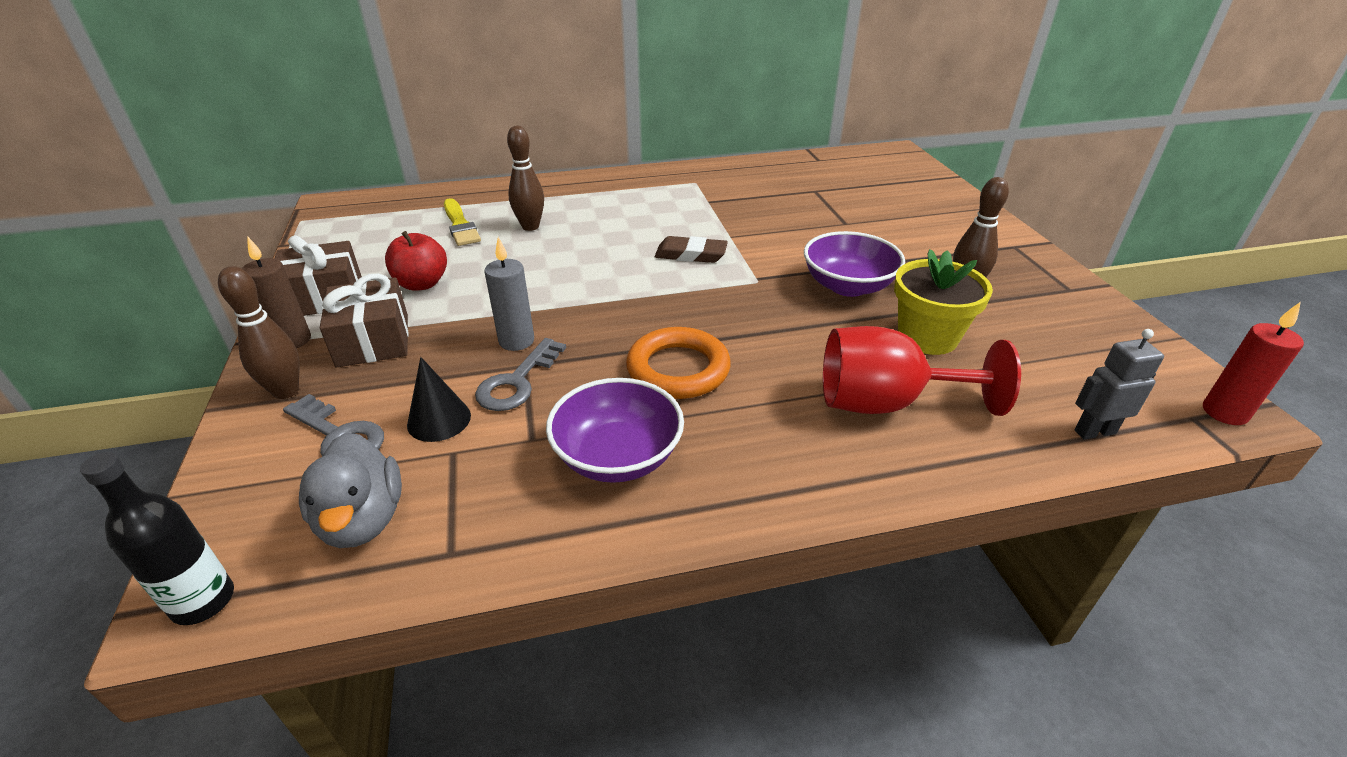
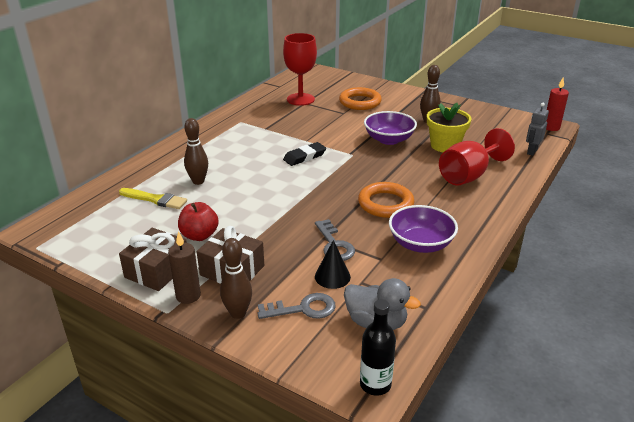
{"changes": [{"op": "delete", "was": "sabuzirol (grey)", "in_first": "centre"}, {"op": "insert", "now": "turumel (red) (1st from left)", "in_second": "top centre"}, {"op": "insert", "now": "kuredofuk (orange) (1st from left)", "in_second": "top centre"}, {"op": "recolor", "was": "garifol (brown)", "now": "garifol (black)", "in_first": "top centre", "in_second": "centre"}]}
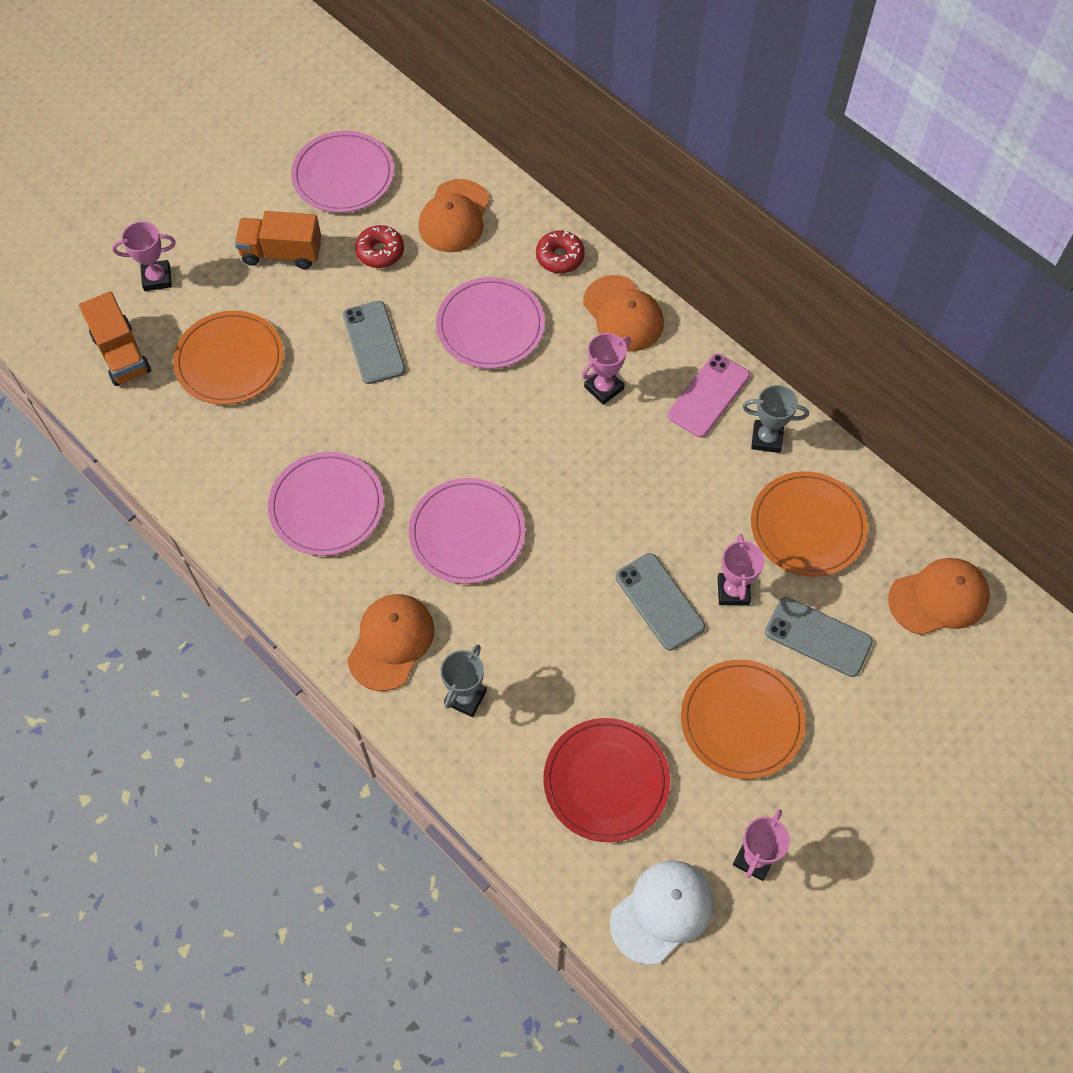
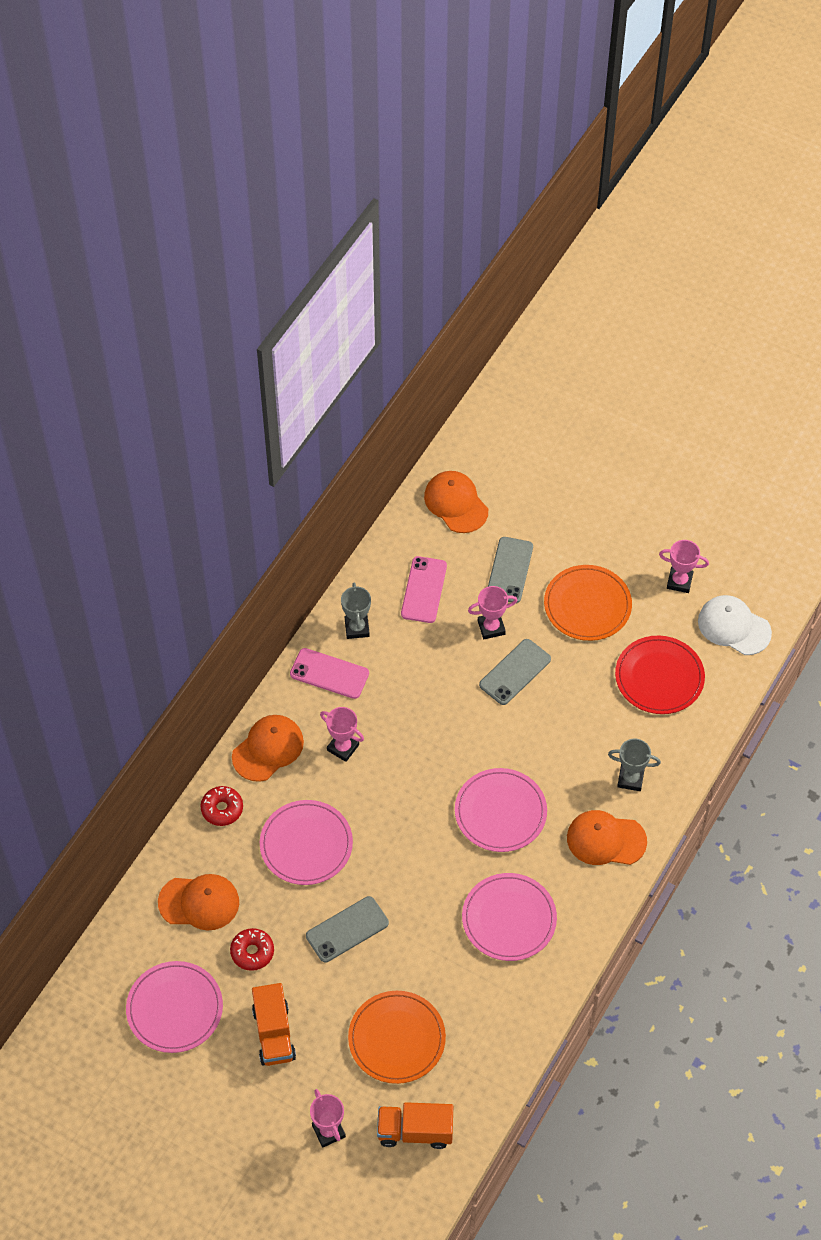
{"changes": [{"op": "replace", "was": "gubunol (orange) (3rd from left)", "now": "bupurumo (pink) (2nd from left)", "in_first": "middle right", "in_second": "centre"}, {"op": "rotate", "was": "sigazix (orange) (1st from left in the first image)", "in_first": "top left", "in_second": "bottom centre", "clockwise": -135}]}
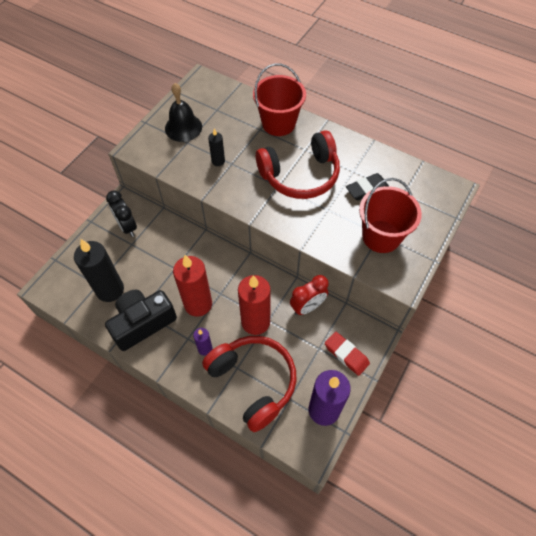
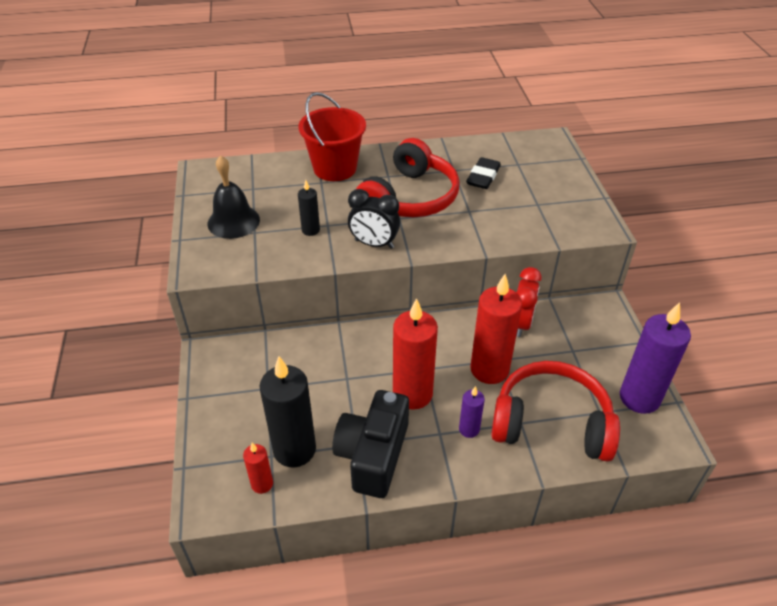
{"changes": [{"op": "delete", "was": "garifol (red)", "in_first": "centre"}, {"op": "delete", "was": "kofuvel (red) (2nd from left)", "in_first": "middle right"}, {"op": "insert", "now": "sabuzirol (red) (1st from left)", "in_second": "bottom left"}, {"op": "move", "was": "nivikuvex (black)", "in_first": "middle left", "in_second": "centre"}]}
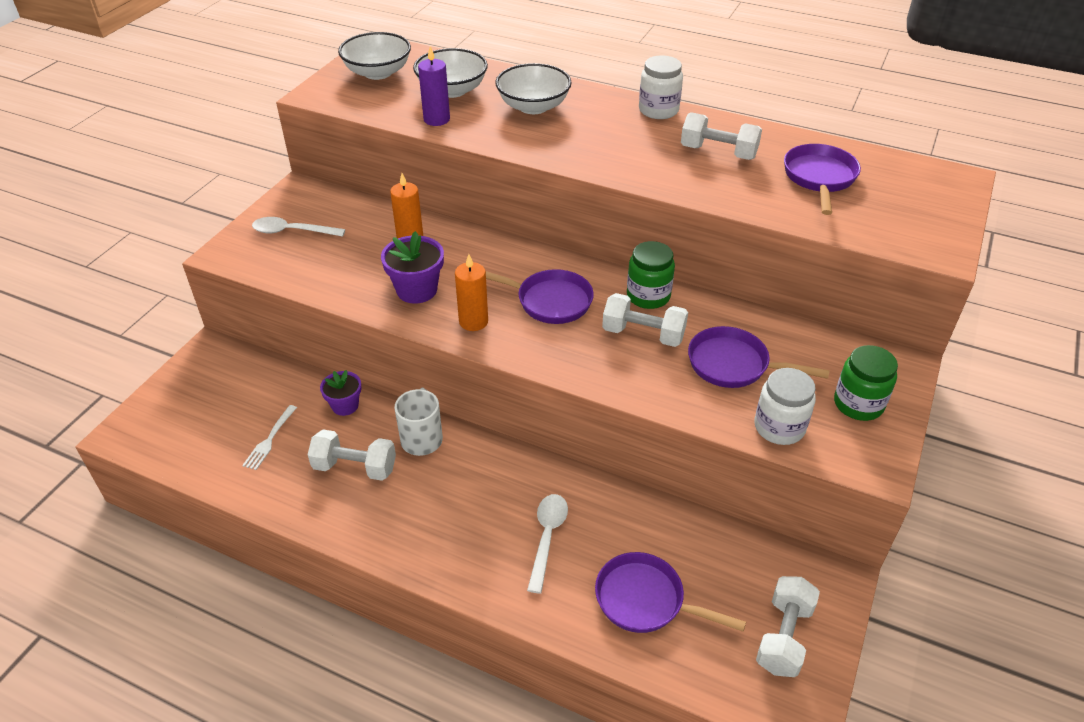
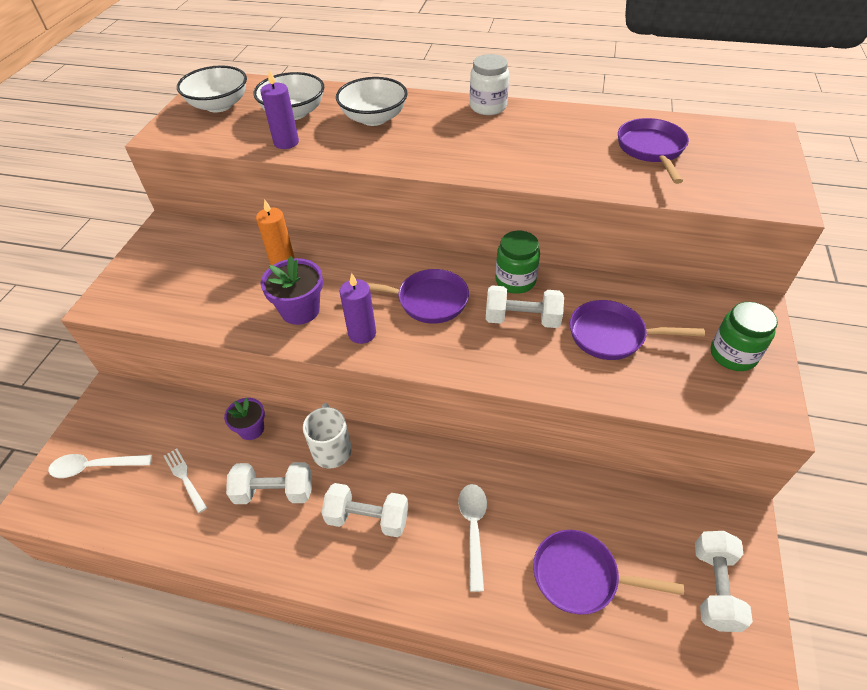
{"changes": [{"op": "delete", "was": "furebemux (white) (2nd from left)", "in_first": "middle right"}, {"op": "move", "was": "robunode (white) (1st from left)", "in_first": "top left", "in_second": "bottom left"}, {"op": "move", "was": "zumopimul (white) (3rd from left in the first image)", "now": "zumopimul (white) (2nd from left)", "in_first": "top centre", "in_second": "bottom centre"}, {"op": "recolor", "was": "sabuzirol (orange) (2nd from left)", "now": "sabuzirol (purple) (2nd from left)", "in_first": "centre", "in_second": "centre"}, {"op": "rotate", "was": "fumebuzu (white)", "in_first": "middle left", "in_second": "bottom left", "clockwise": 135}]}
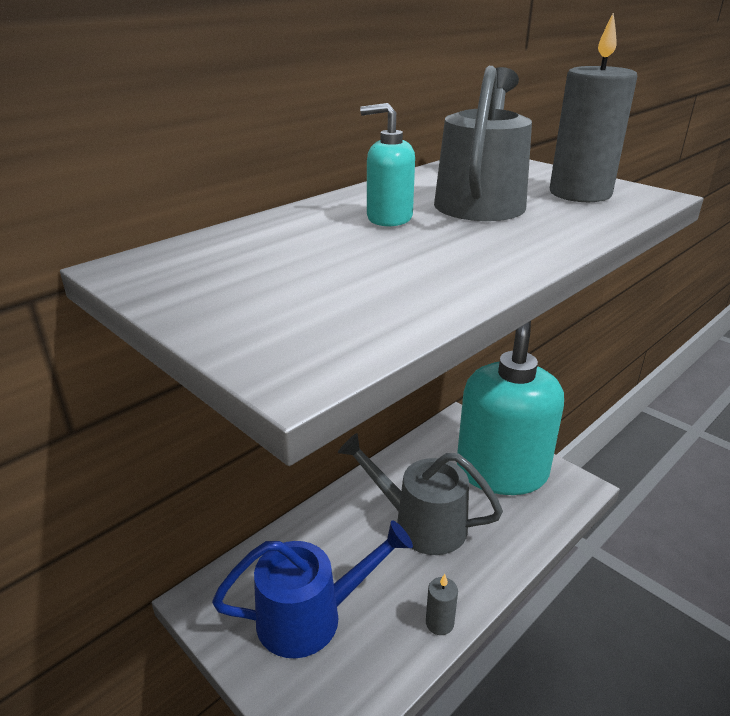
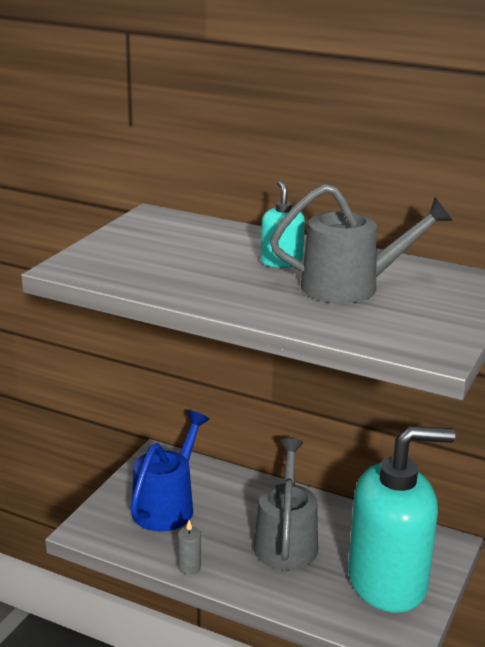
{"changes": [{"op": "delete", "was": "sabuzirol (grey) (2nd from left)", "in_first": "top right"}, {"op": "rotate", "was": "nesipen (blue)", "in_first": "bottom centre", "in_second": "bottom centre", "clockwise": -120}]}
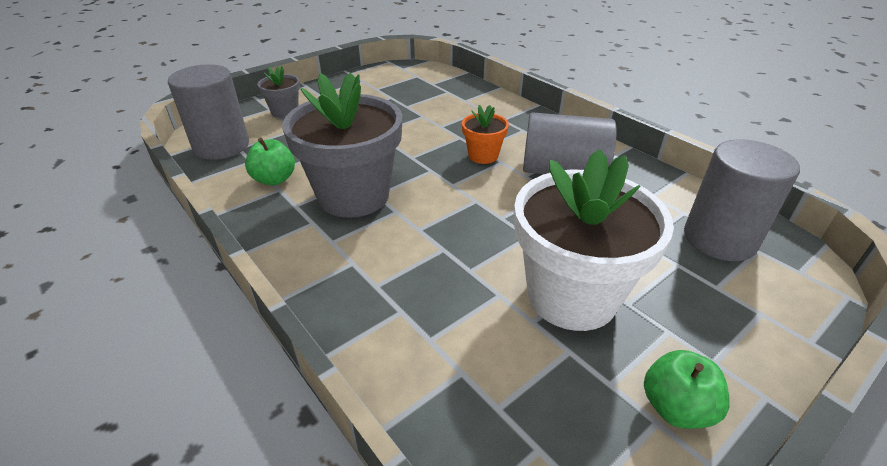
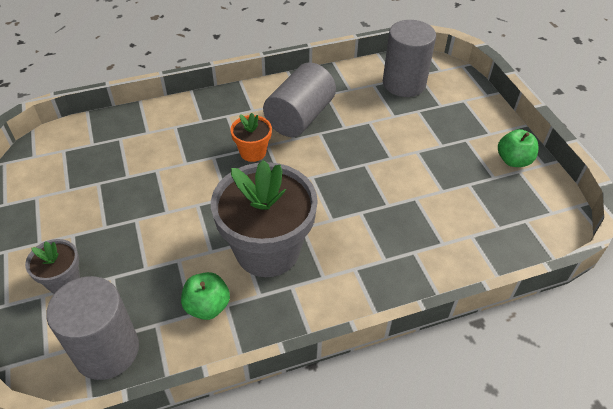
{"changes": [{"op": "delete", "was": "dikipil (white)", "in_first": "middle right"}]}
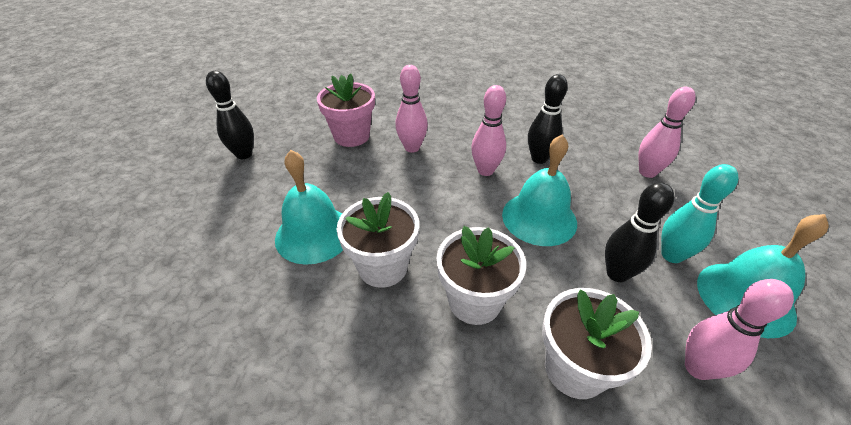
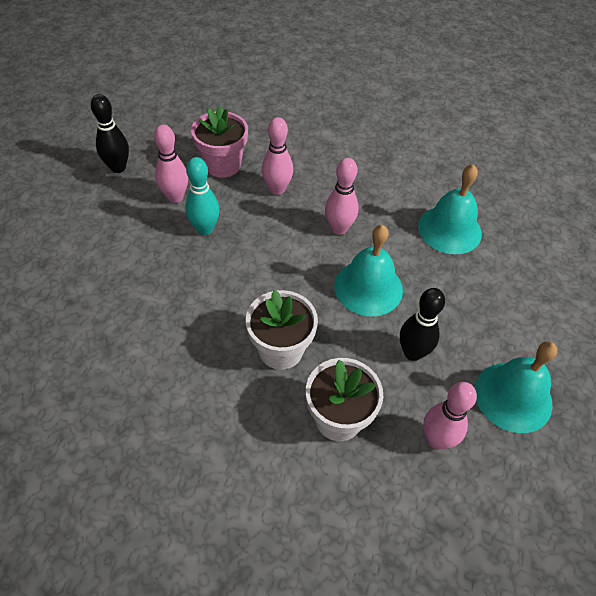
{"changes": [{"op": "delete", "was": "dikipil (white) (1st from left)", "in_first": "centre"}, {"op": "delete", "was": "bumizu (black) (2nd from left)", "in_first": "top centre"}, {"op": "move", "was": "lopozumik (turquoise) (1st from left in the first image)", "now": "lopozumik (turquoise) (2nd from left)", "in_first": "centre", "in_second": "middle right"}, {"op": "move", "was": "bumizu (pink) (3rd from left in the first image)", "now": "bumizu (pink) (1st from left)", "in_first": "top right", "in_second": "top left"}, {"op": "move", "was": "bumizu (turquoise)", "in_first": "middle right", "in_second": "top centre"}]}
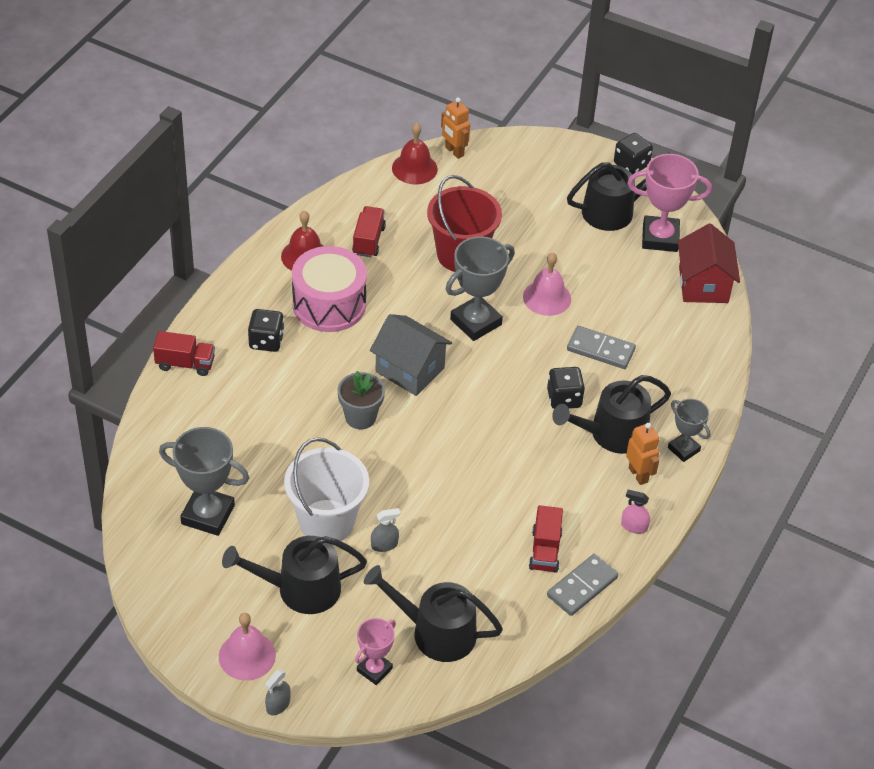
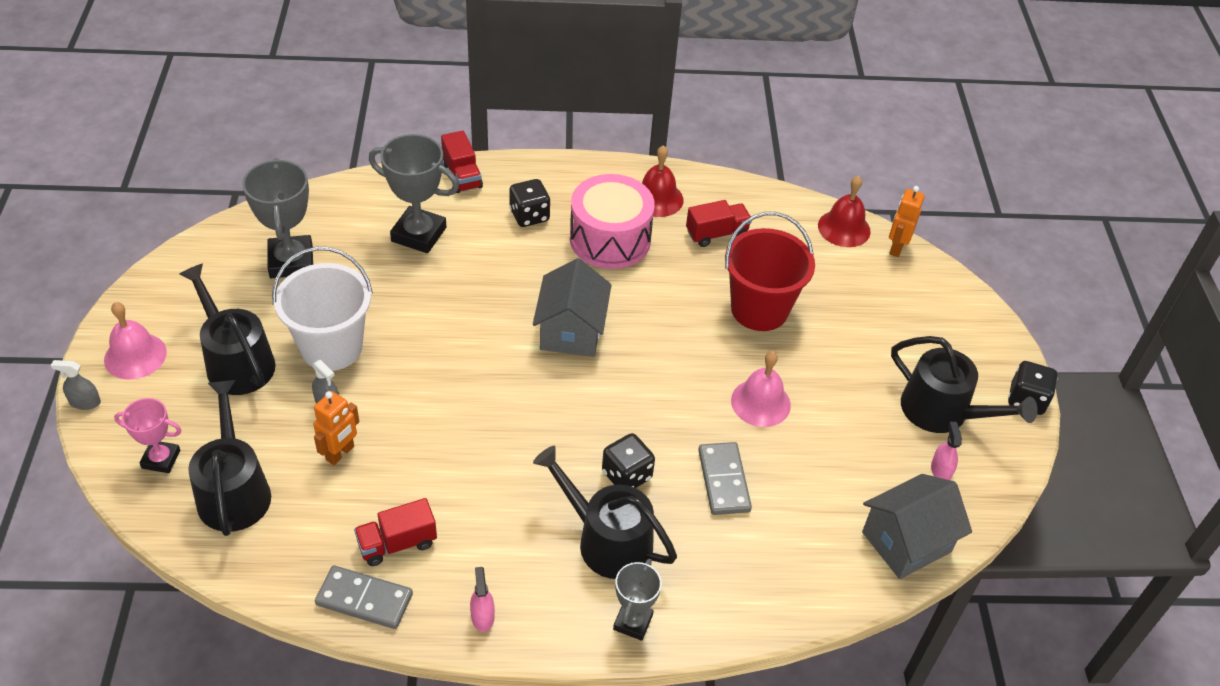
{"changes": [{"op": "delete", "was": "dikipil (grey)", "in_first": "centre"}, {"op": "move", "was": "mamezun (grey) (2nd from left)", "in_first": "centre", "in_second": "top centre"}, {"op": "move", "was": "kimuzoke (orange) (2nd from left in the first image)", "now": "kimuzoke (orange) (1st from left)", "in_first": "middle right", "in_second": "middle left"}, {"op": "replace", "was": "mamezun (pink) (2nd from left)", "now": "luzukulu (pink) (2nd from left)", "in_first": "top right", "in_second": "middle right"}, {"op": "recolor", "was": "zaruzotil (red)", "now": "zaruzotil (grey) (2nd from left)", "in_first": "middle right", "in_second": "bottom right"}]}
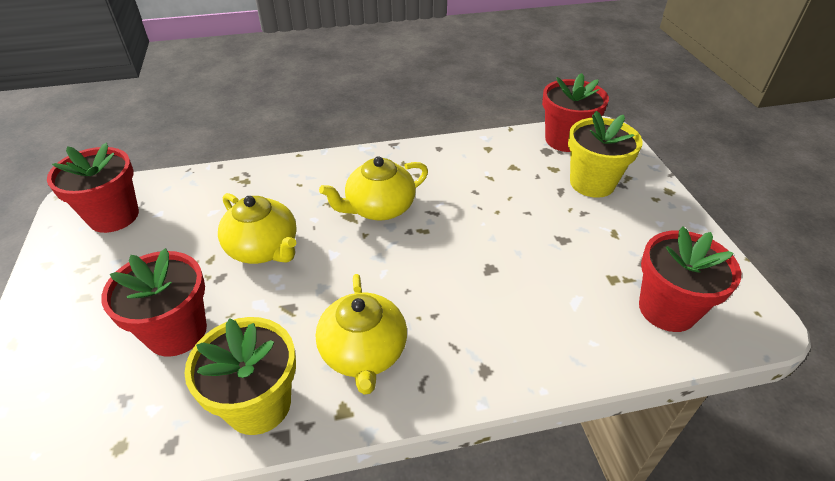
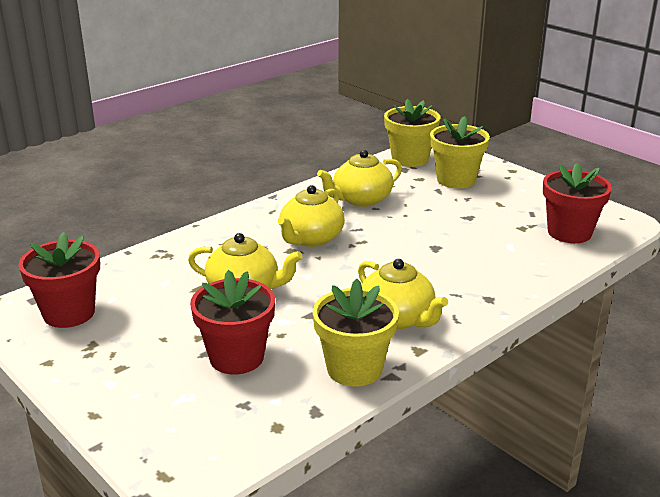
{"changes": [{"op": "insert", "now": "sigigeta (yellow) (3rd from left)", "in_second": "centre"}, {"op": "recolor", "was": "dikipil (red) (3rd from left)", "now": "dikipil (yellow) (2nd from left)", "in_first": "top right", "in_second": "top centre"}]}
